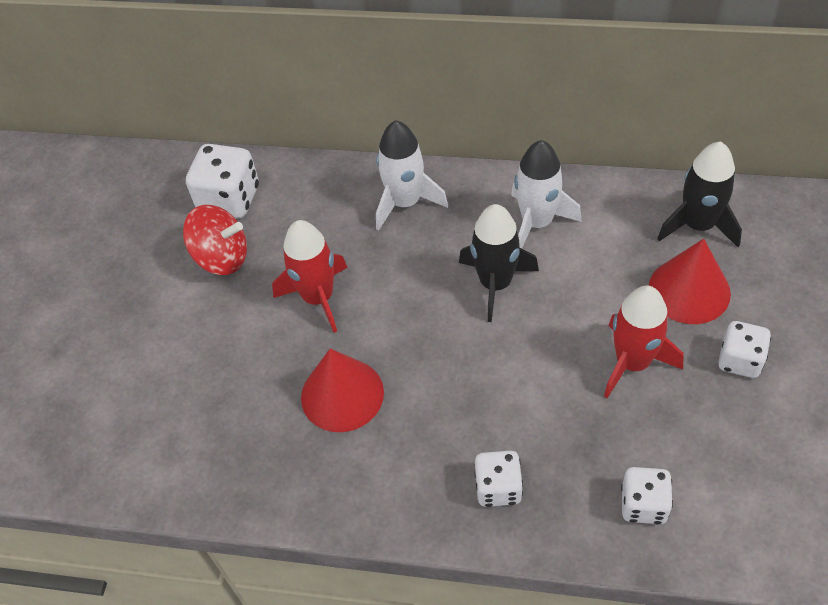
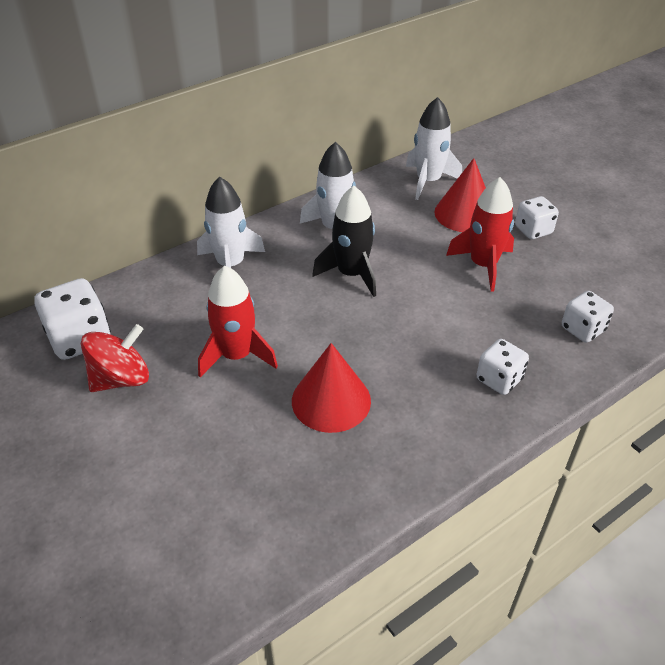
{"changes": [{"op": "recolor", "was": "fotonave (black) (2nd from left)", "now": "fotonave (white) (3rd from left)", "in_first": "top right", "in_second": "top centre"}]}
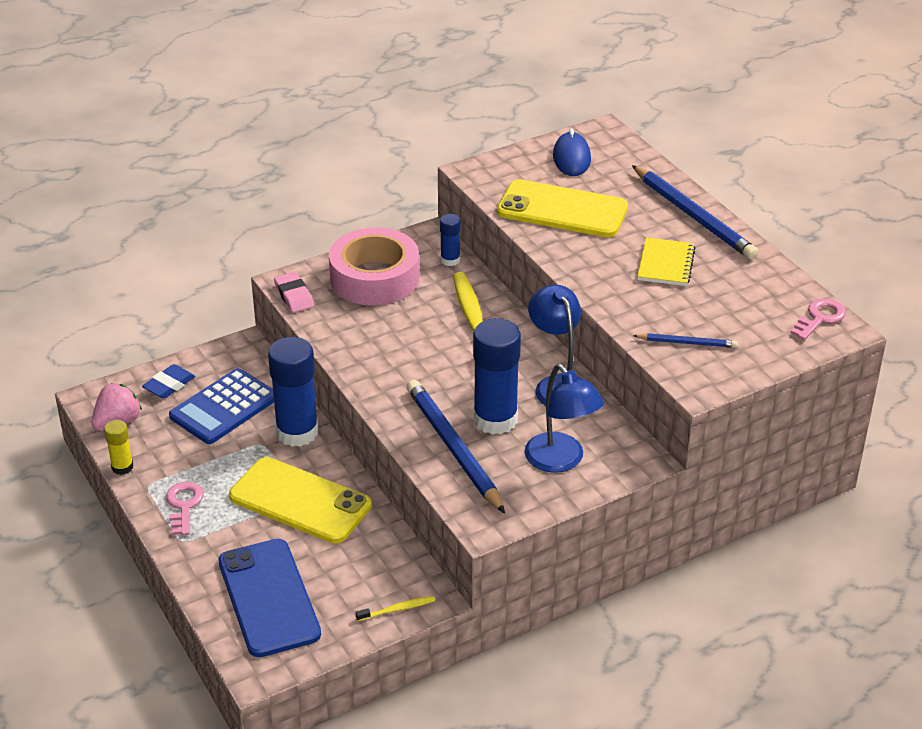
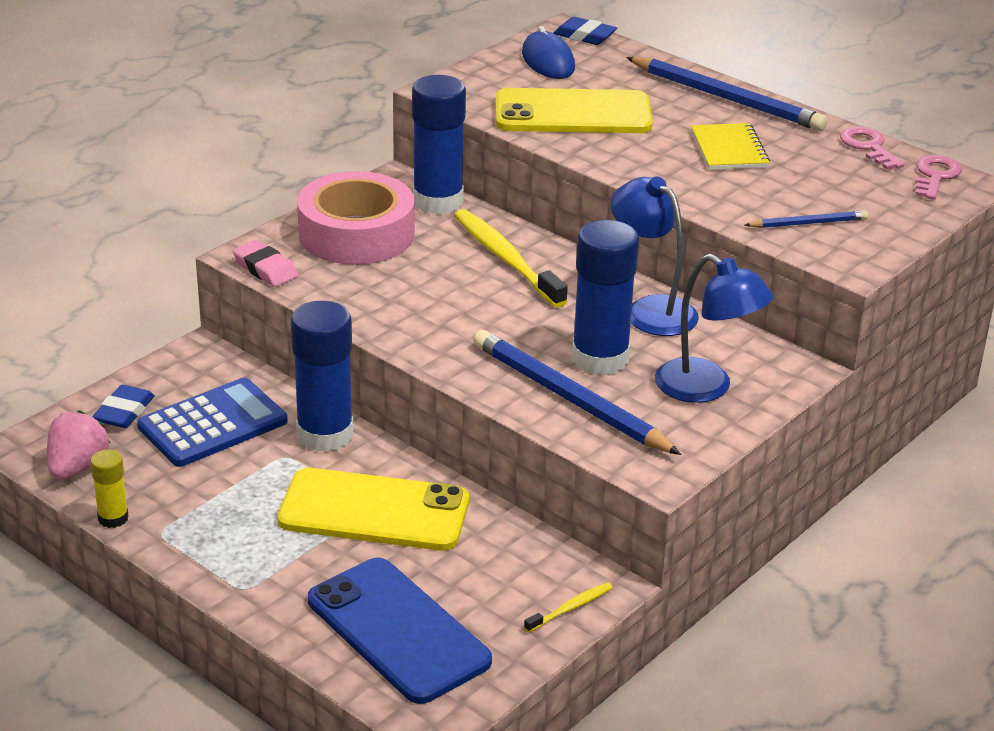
{"changes": [{"op": "insert", "now": "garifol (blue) (2nd from left)", "in_second": "top centre"}, {"op": "move", "was": "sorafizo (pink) (1st from left)", "in_first": "bottom left", "in_second": "top right"}, {"op": "rotate", "was": "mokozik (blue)", "in_first": "middle left", "in_second": "middle left", "clockwise": -150}, {"op": "resize", "was": "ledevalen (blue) (2nd from left)", "in_first": "top centre", "in_second": "top centre", "ratio": 2.0}]}
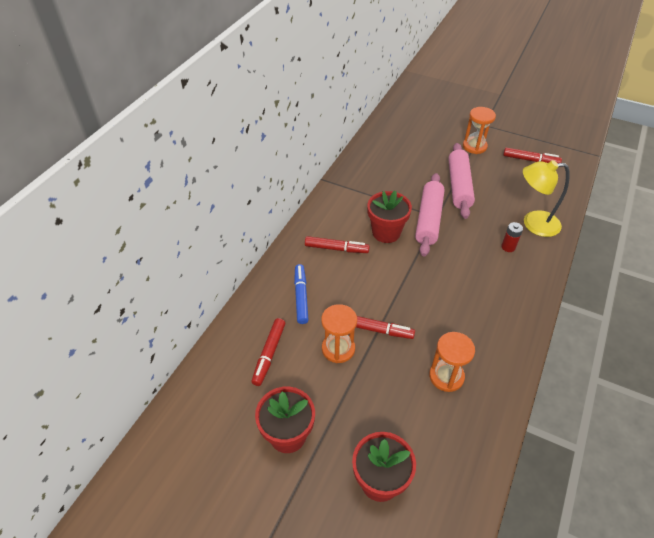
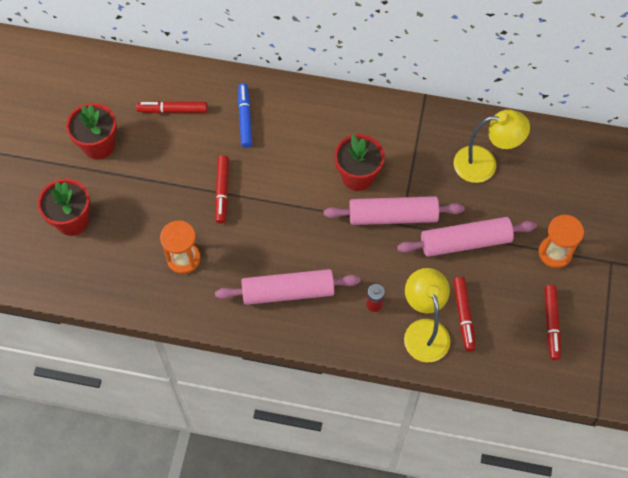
{"changes": [{"op": "delete", "was": "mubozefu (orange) (1st from left)", "in_first": "centre"}, {"op": "insert", "now": "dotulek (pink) (1st from left)", "in_second": "centre"}, {"op": "insert", "now": "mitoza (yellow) (2nd from left)", "in_second": "top right"}, {"op": "move", "was": "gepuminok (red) (2nd from left in the first image)", "now": "gepuminok (red) (3rd from left)", "in_first": "centre", "in_second": "middle right"}, {"op": "rotate", "was": "gepuminok (blue)", "in_first": "centre", "in_second": "top centre", "clockwise": -75}]}
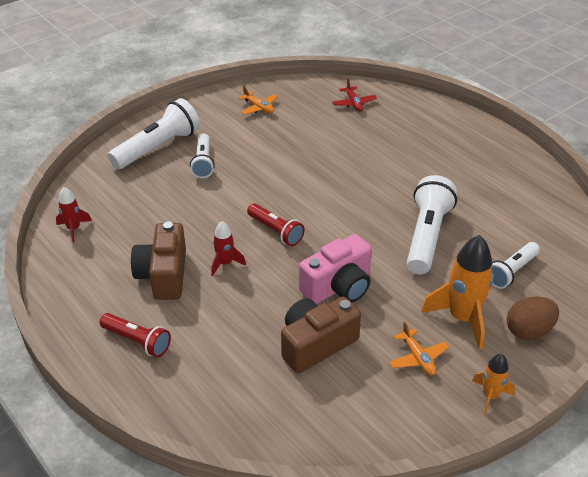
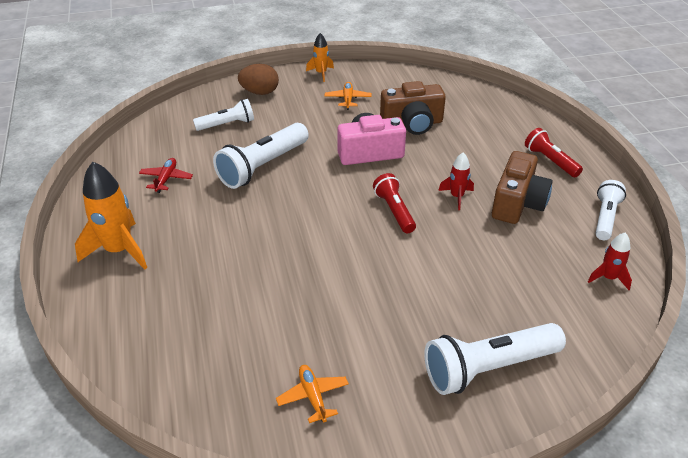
{"changes": [{"op": "move", "was": "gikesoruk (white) (2nd from left in the first image)", "now": "gikesoruk (white) (4th from left)", "in_first": "top centre", "in_second": "middle right"}, {"op": "move", "was": "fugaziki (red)", "in_first": "top centre", "in_second": "middle left"}, {"op": "move", "was": "fotonave (orange) (1st from left)", "in_first": "middle right", "in_second": "middle left"}]}
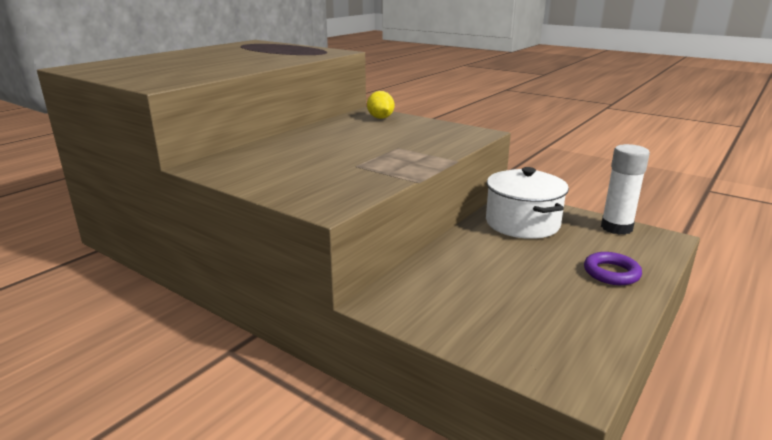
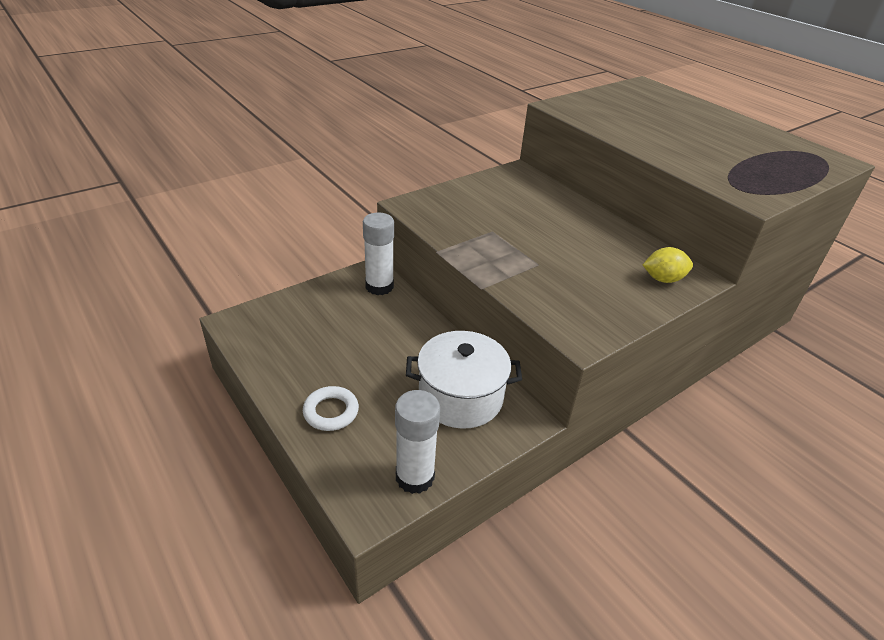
{"changes": [{"op": "insert", "now": "ledevalen (white) (1st from left)", "in_second": "centre"}, {"op": "recolor", "was": "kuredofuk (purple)", "now": "kuredofuk (white)", "in_first": "middle right", "in_second": "centre"}]}
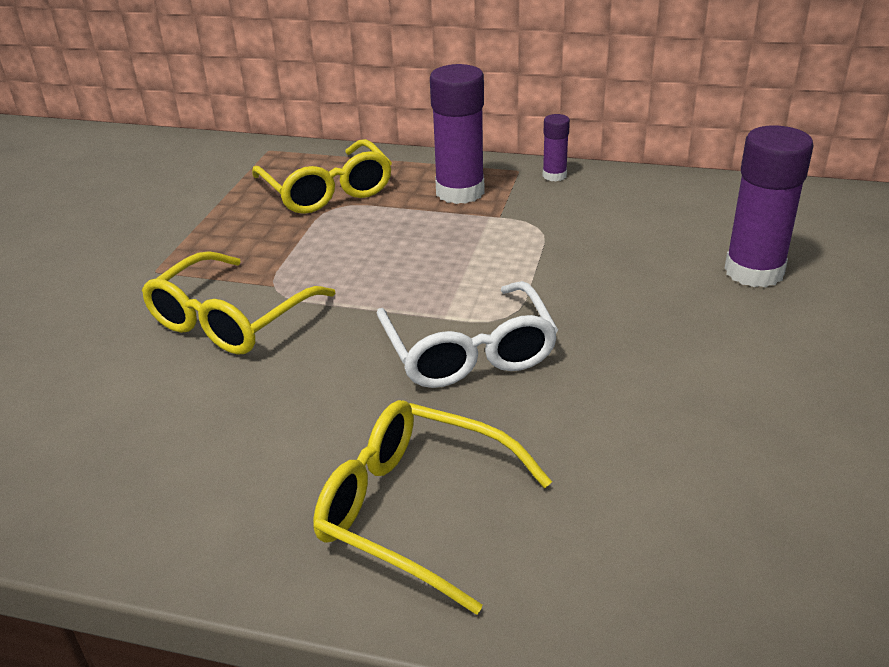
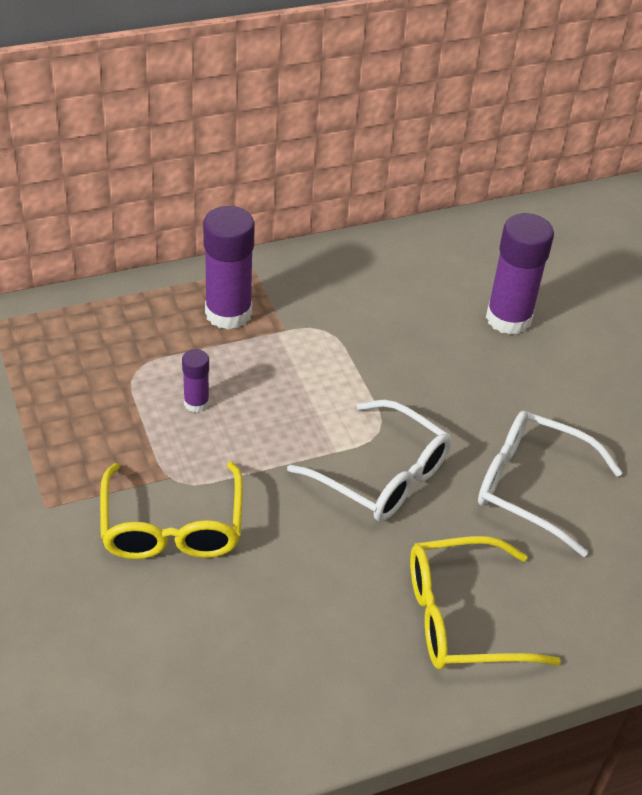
{"changes": [{"op": "delete", "was": "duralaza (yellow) (2nd from left)", "in_first": "top centre"}, {"op": "insert", "now": "duralaza (white) (2nd from left)", "in_second": "middle right"}, {"op": "move", "was": "ledevalen (purple) (2nd from left in the first image)", "now": "ledevalen (purple) (1st from left)", "in_first": "top centre", "in_second": "middle left"}]}
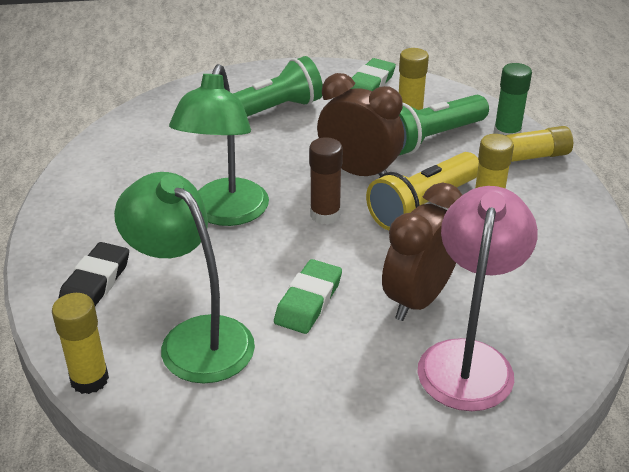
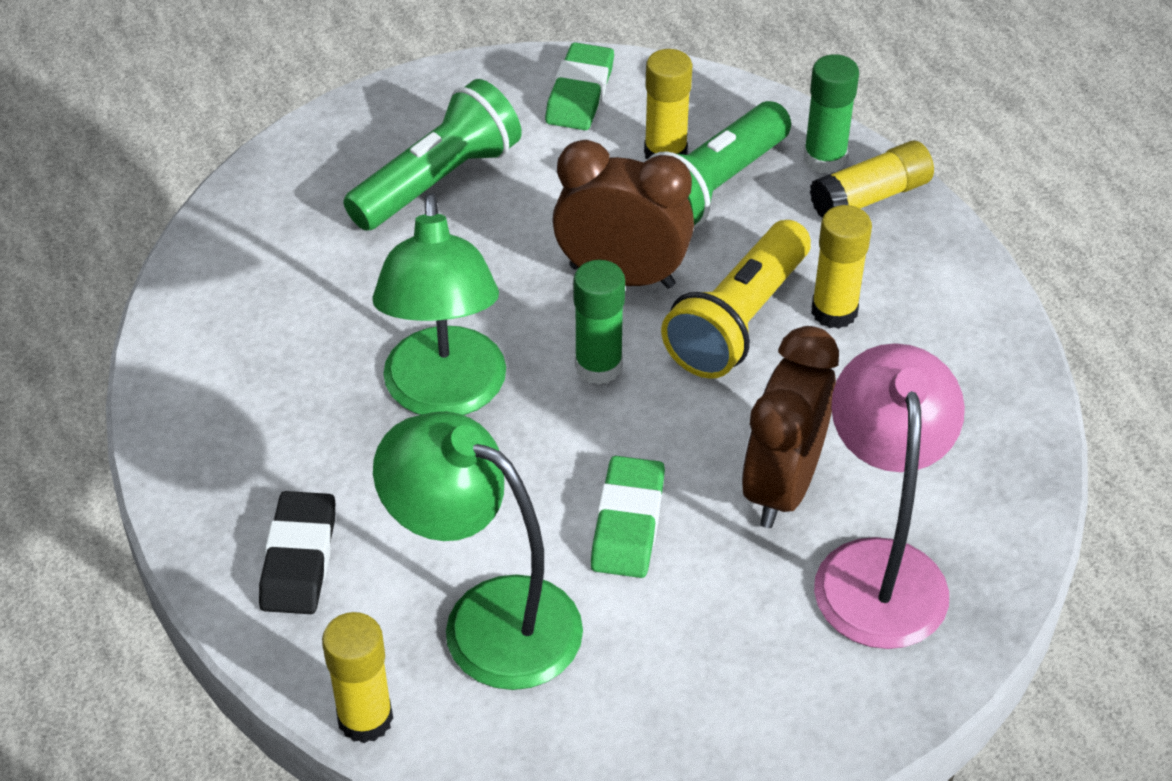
{"changes": [{"op": "recolor", "was": "ledevalen (brown)", "now": "ledevalen (green) (1st from left)", "in_first": "centre", "in_second": "centre"}]}
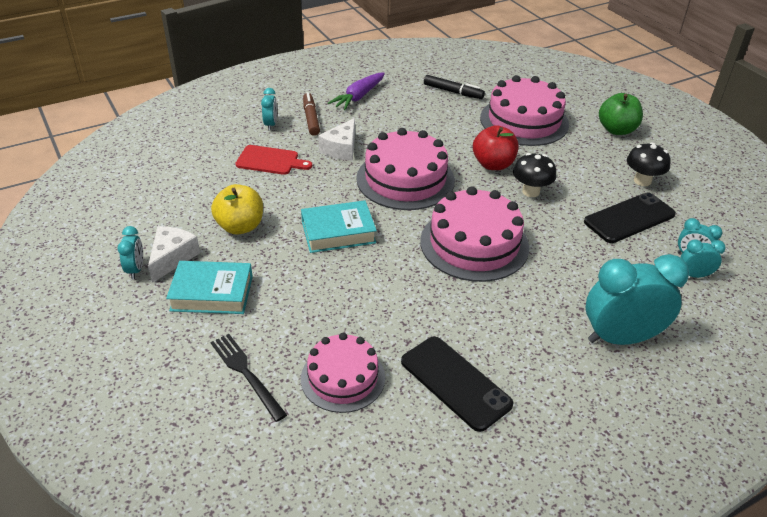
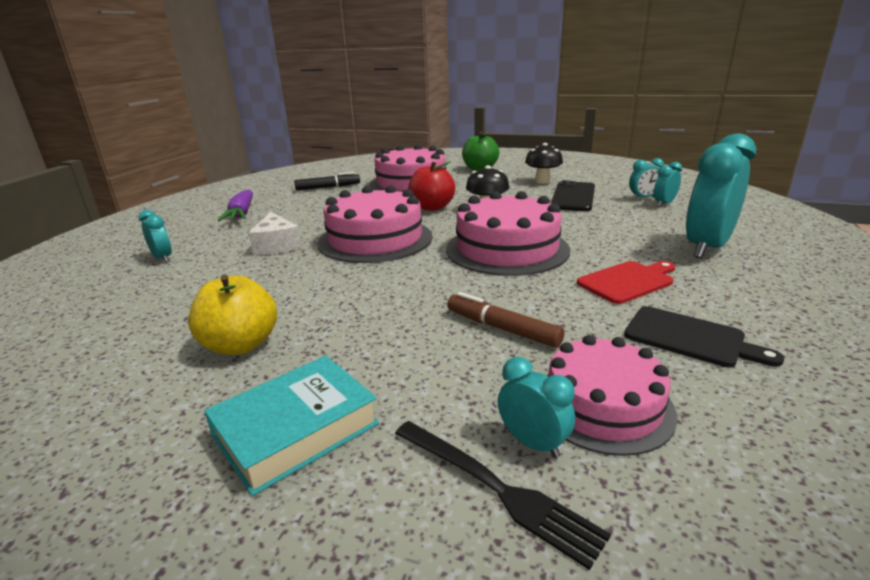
{"changes": [{"op": "delete", "was": "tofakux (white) (1st from left)", "in_first": "middle left"}, {"op": "delete", "was": "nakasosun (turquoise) (2nd from left)", "in_first": "centre"}, {"op": "move", "was": "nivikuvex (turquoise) (1st from left in the first image)", "now": "nivikuvex (turquoise) (2nd from left)", "in_first": "middle left", "in_second": "bottom centre"}, {"op": "move", "was": "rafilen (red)", "in_first": "top centre", "in_second": "middle right"}, {"op": "move", "was": "gepuminok (brown)", "in_first": "top centre", "in_second": "centre"}, {"op": "replace", "was": "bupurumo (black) (1st from left)", "now": "rafilen (black)", "in_first": "bottom centre", "in_second": "middle right"}, {"op": "rotate", "was": "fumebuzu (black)", "in_first": "bottom left", "in_second": "bottom centre", "clockwise": -150}]}
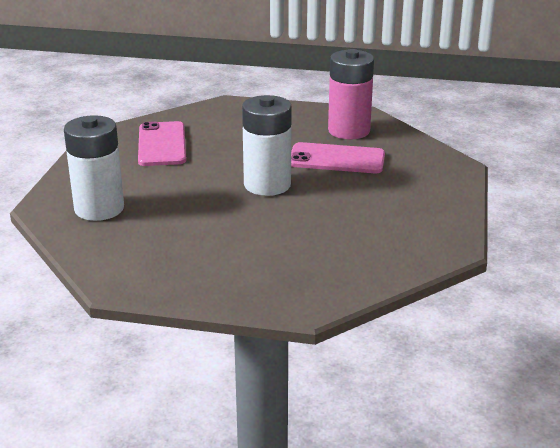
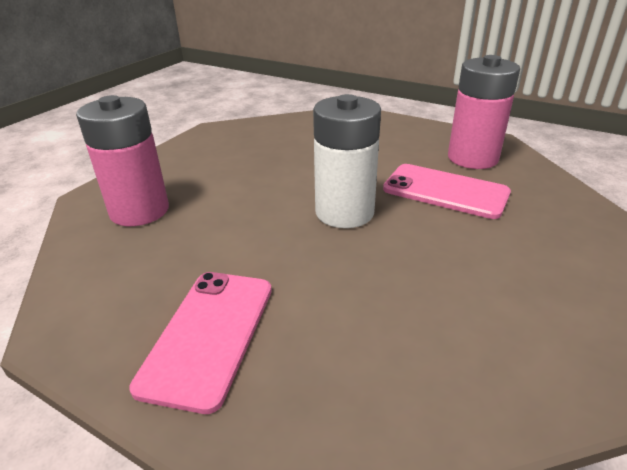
{"changes": [{"op": "move", "was": "bupurumo (pink) (1st from left)", "in_first": "top left", "in_second": "bottom left"}, {"op": "recolor", "was": "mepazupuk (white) (1st from left)", "now": "mepazupuk (pink) (1st from left)", "in_first": "middle left", "in_second": "middle left"}]}
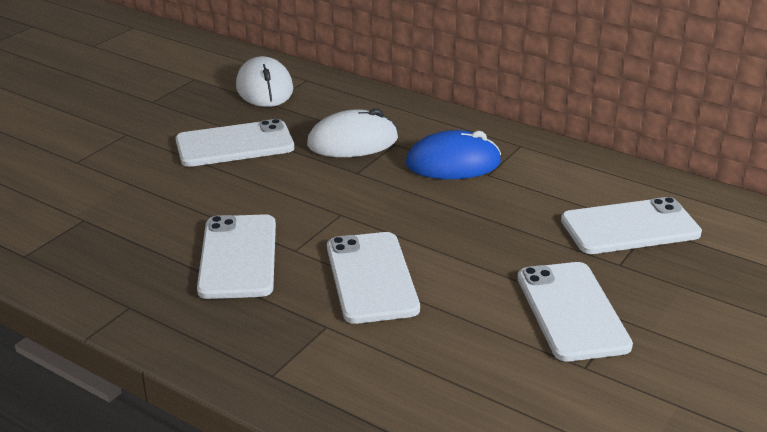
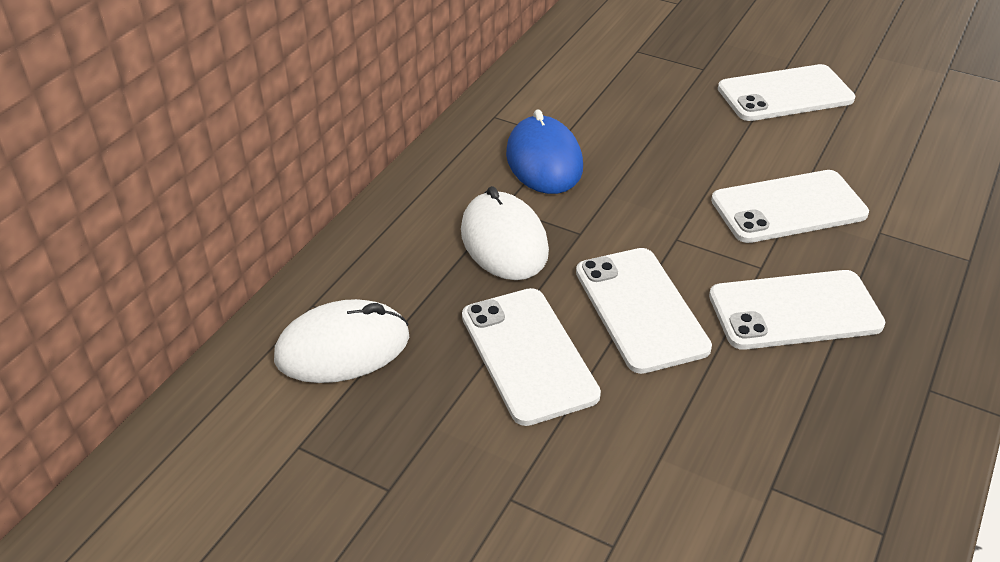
{"changes": [{"op": "move", "was": "bupurumo (white) (5th from left in the first image)", "now": "bupurumo (white) (2nd from left)", "in_first": "middle right", "in_second": "centre"}]}
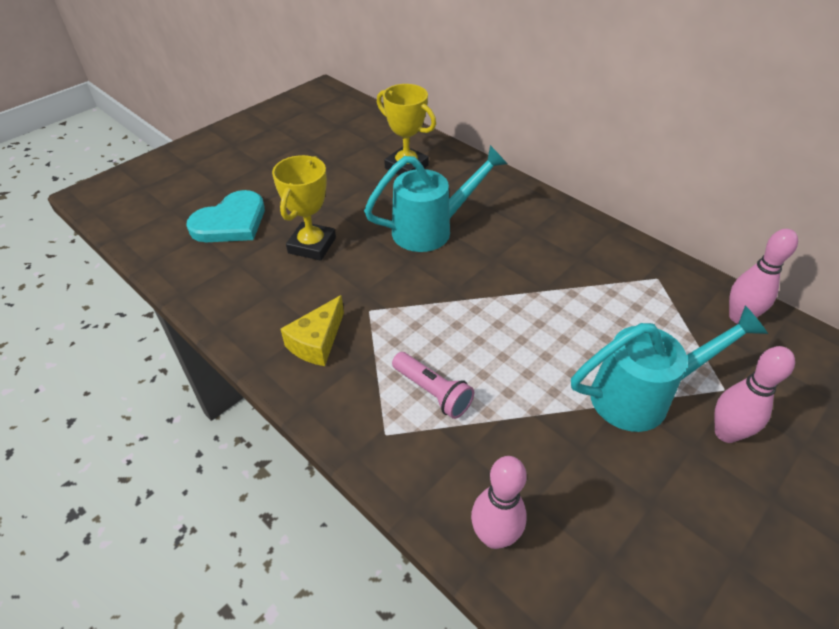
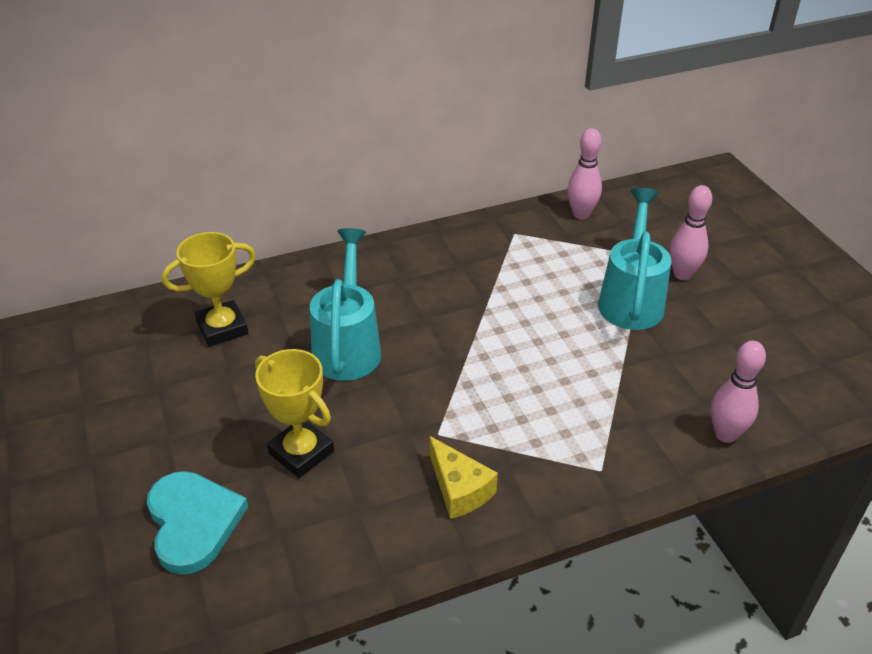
{"changes": [{"op": "delete", "was": "gikesoruk (pink)", "in_first": "centre"}]}
